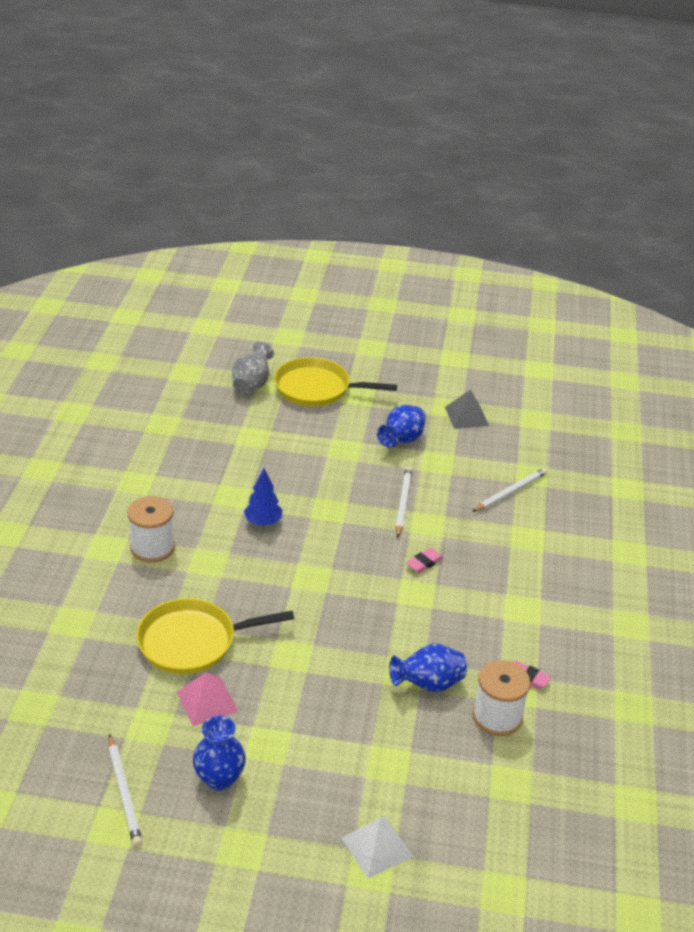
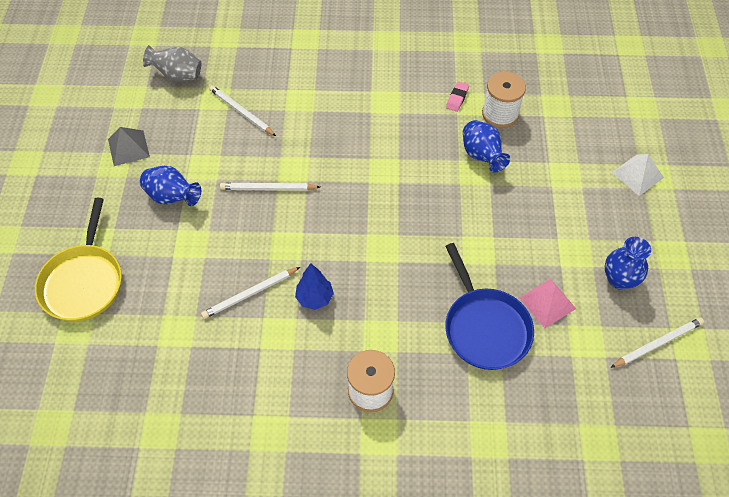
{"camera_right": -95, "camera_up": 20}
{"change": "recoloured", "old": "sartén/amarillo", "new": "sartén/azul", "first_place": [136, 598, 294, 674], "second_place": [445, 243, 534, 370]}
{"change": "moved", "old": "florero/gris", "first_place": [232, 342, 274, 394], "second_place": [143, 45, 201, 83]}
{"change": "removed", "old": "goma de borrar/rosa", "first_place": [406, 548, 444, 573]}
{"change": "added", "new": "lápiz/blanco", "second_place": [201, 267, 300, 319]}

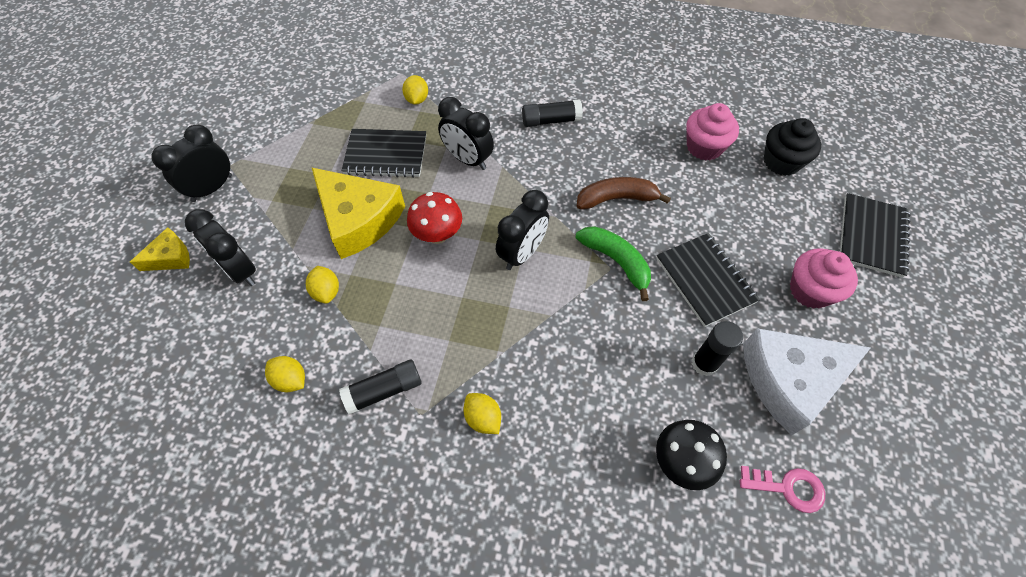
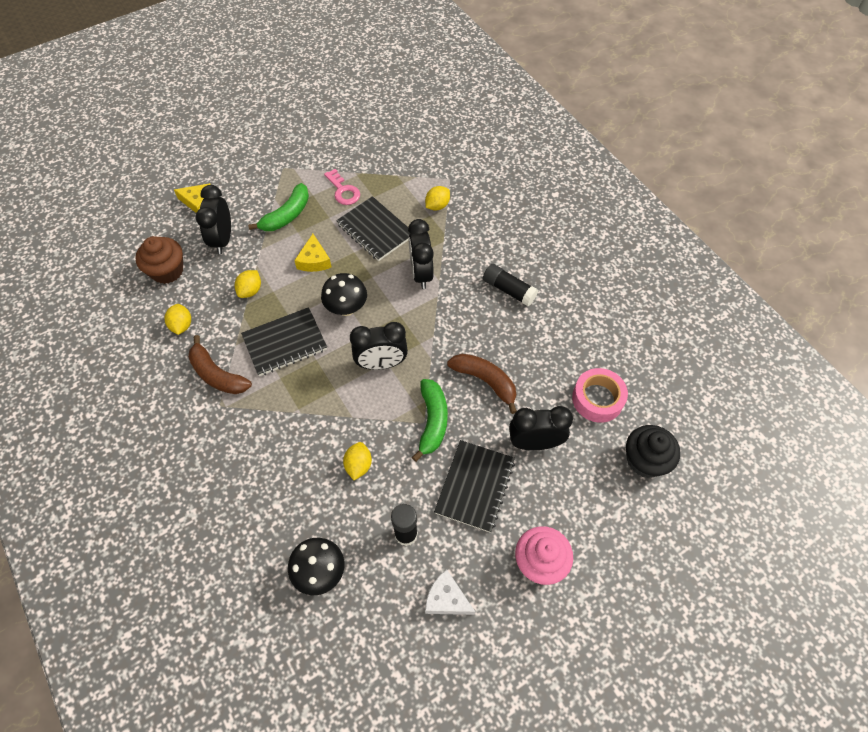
{"camera_right": 45, "camera_up": 0}
{"change": "moved", "old": "despertador/negro", "first_place": [151, 124, 232, 202], "second_place": [509, 406, 573, 450]}
{"change": "resized", "old": "queso/amarillo", "first_place": [311, 167, 405, 259], "second_place": [294, 234, 332, 272], "factor": 0.5}
{"change": "replaced", "old": "barra de pegamento/negro", "new": "plátano/marrón", "first_place": [339, 359, 422, 414], "second_place": [188, 335, 252, 394]}
{"change": "recoloured", "old": "seta/rojo", "new": "seta/negro", "first_place": [407, 192, 462, 244], "second_place": [321, 273, 367, 316]}
{"change": "moved", "old": "limón/amarillo", "first_place": [463, 393, 501, 434], "second_place": [343, 442, 372, 480]}
{"change": "replaced", "old": "magdalena/rosa", "new": "cinta adhesiva/rosa", "first_place": [686, 103, 739, 161], "second_place": [572, 368, 628, 423]}
{"change": "moved", "old": "llave/rosa", "first_place": [740, 466, 825, 513], "second_place": [324, 169, 360, 205]}
{"change": "resized", "old": "queso/blanco", "first_place": [743, 328, 871, 435], "second_place": [425, 569, 475, 615], "factor": 0.5}
{"change": "moved", "old": "cuaderno/negro", "first_place": [840, 193, 911, 278], "second_place": [241, 307, 327, 376]}
{"change": "added", "new": "magdalena/marrón", "second_place": [135, 236, 183, 284]}
{"change": "added", "new": "plátano/verde", "second_place": [248, 183, 309, 231]}

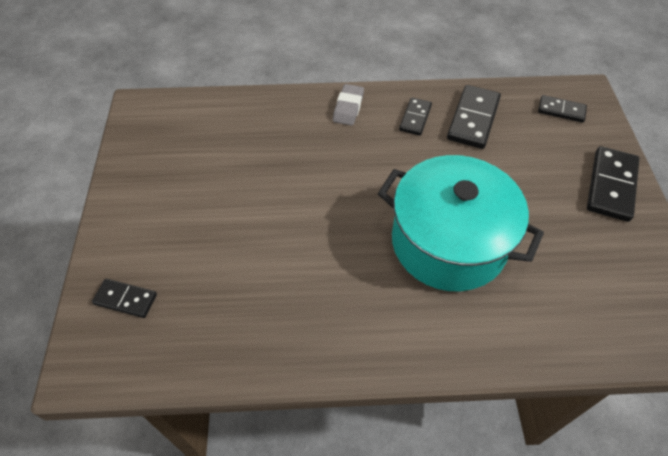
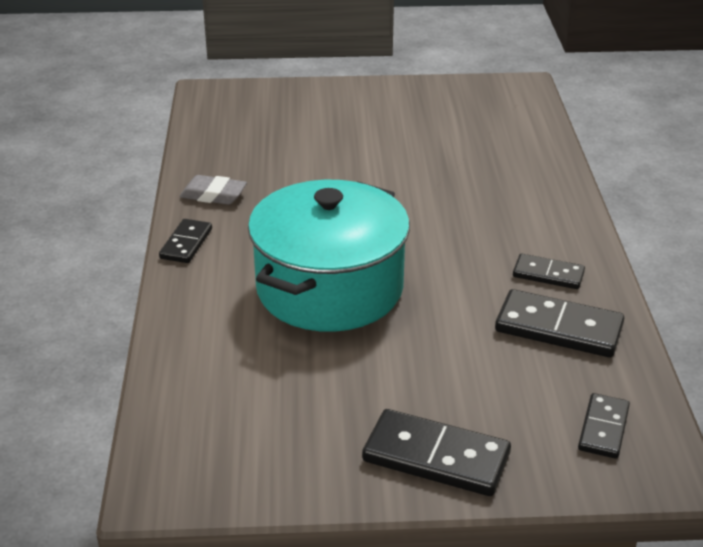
{"camera_right": 90, "camera_up": -20}
{"change": "moved", "old": "ficha de dominó/negro", "first_place": [92, 279, 157, 318], "second_place": [159, 219, 212, 263]}
{"change": "moved", "old": "goma de borrar/gris", "first_place": [333, 84, 364, 126], "second_place": [180, 175, 247, 205]}

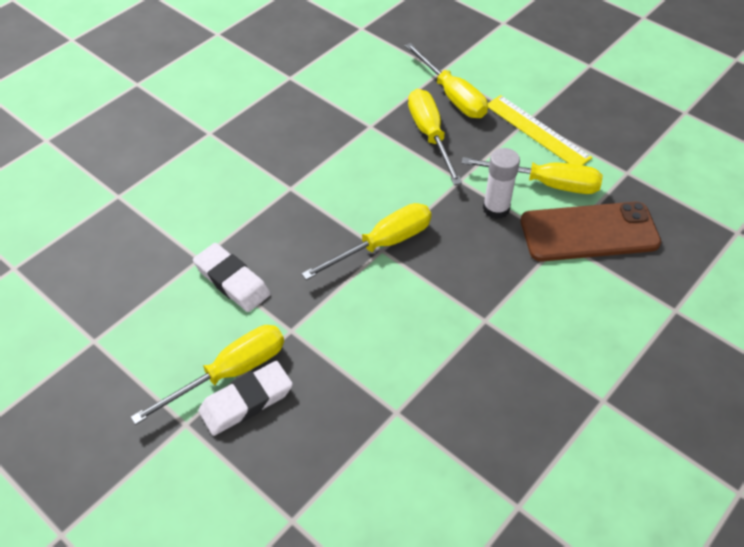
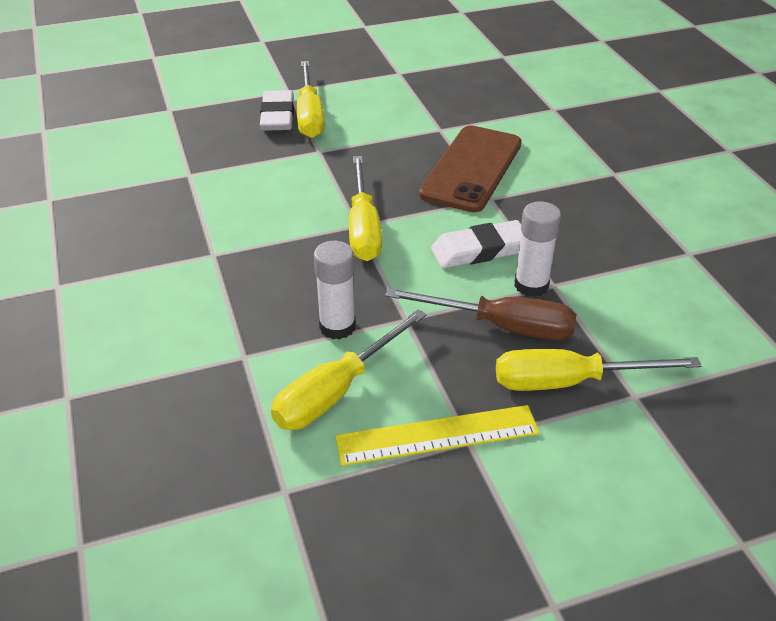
{"camera_right": 120, "camera_up": -10}
{"change": "moved", "old": "goma de borrar/blanco", "first_place": [193, 243, 271, 312], "second_place": [431, 220, 522, 268]}
{"change": "recoloured", "old": "destornillador/amarillo", "new": "destornillador/marrón", "first_place": [408, 89, 462, 185], "second_place": [385, 288, 576, 340]}
{"change": "moved", "old": "móvil/marrón", "first_place": [521, 202, 661, 262], "second_place": [419, 125, 522, 212]}
{"change": "added", "new": "barra de pegamento/blanco", "second_place": [514, 201, 561, 297]}

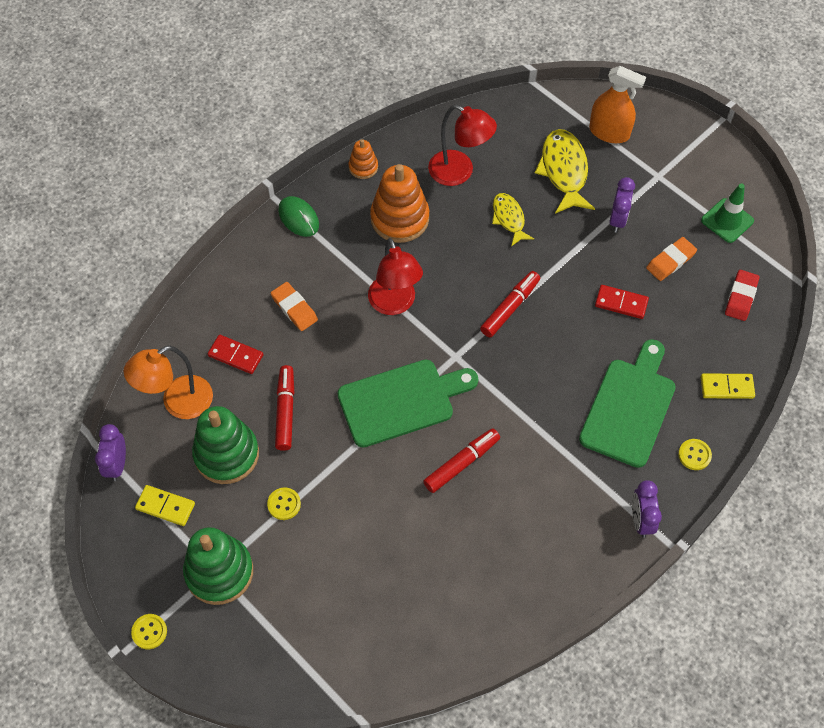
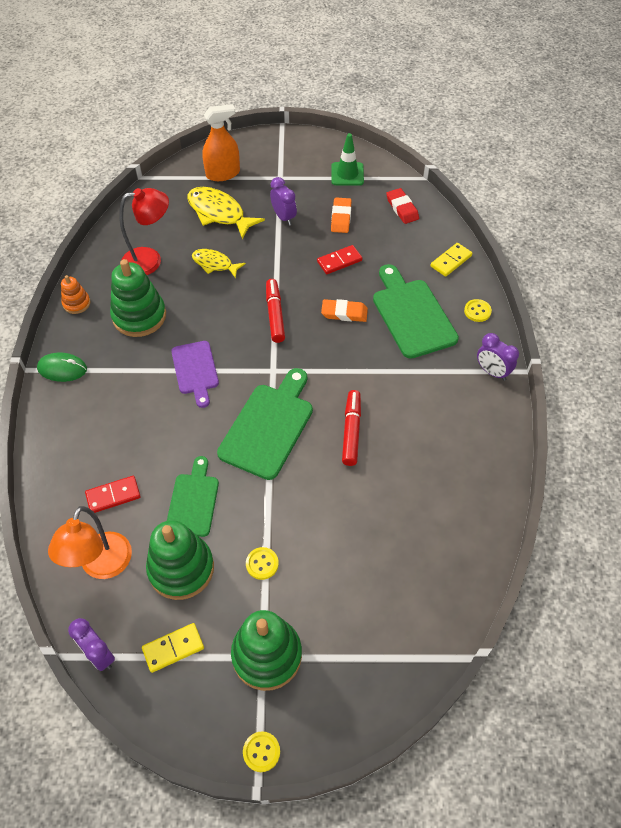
{"camera_right": -45, "camera_up": -5}
{"change": "moved", "old": "goma de borrar/naranja", "first_place": [271, 282, 318, 331], "second_place": [321, 299, 368, 322]}
{"change": "replaced", "old": "rotulador/rojo", "new": "tabla de cortar/verde", "first_place": [275, 365, 294, 451], "second_place": [167, 456, 219, 537]}
{"change": "replaced", "old": "lámpara/rojo", "new": "tabla de cortar/morado", "first_place": [368, 238, 423, 315], "second_place": [171, 341, 219, 408]}
{"change": "recoloured", "old": "juguete apilable/naranja", "new": "juguete apilable/verde", "first_place": [370, 164, 429, 243], "second_place": [110, 259, 166, 337]}

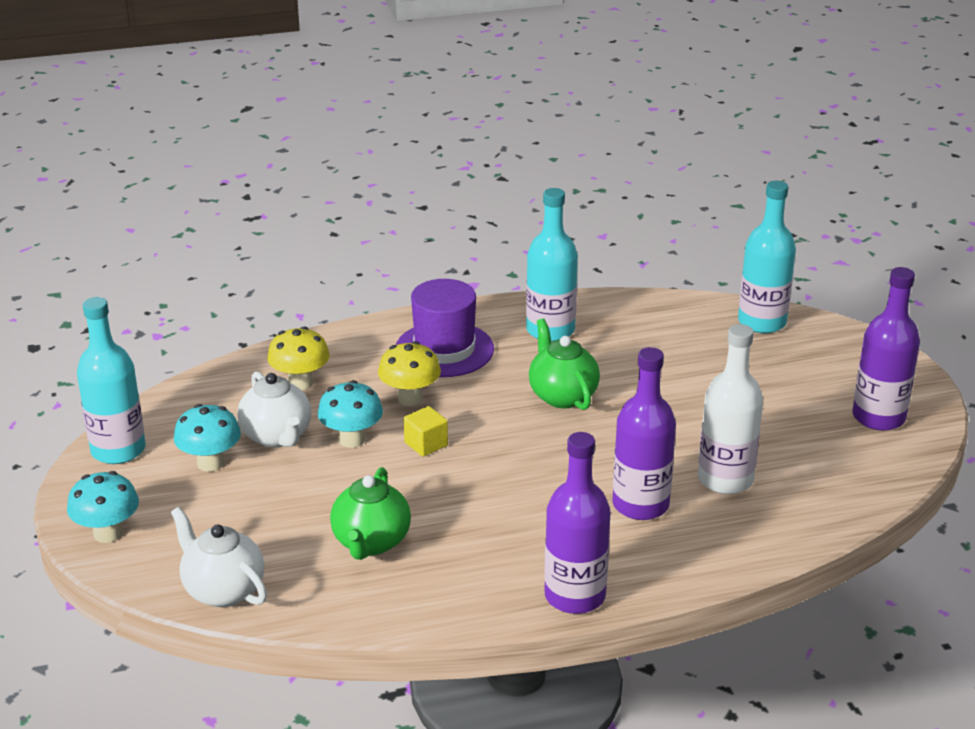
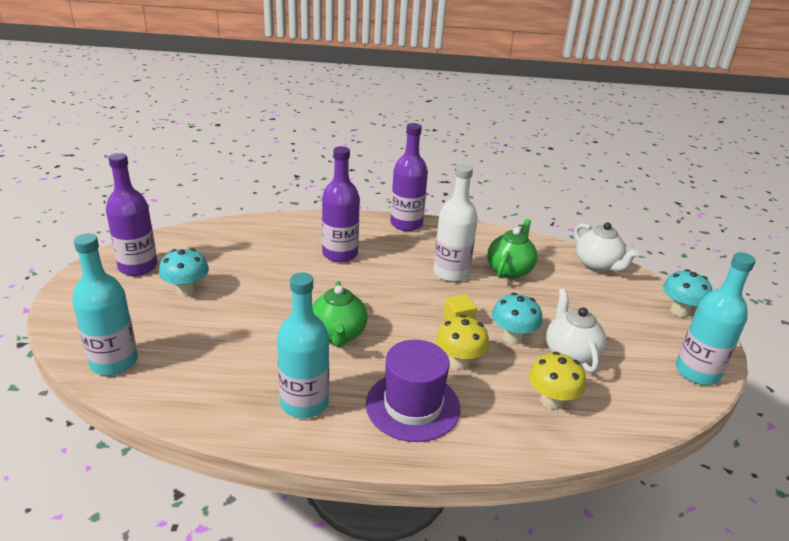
{"camera_right": -165, "camera_up": 0}
{"change": "moved", "old": "seta/turquesa", "first_place": [174, 404, 241, 472], "second_place": [159, 248, 209, 297]}
{"change": "moved", "old": "botella/blanco", "first_place": [698, 324, 763, 494], "second_place": [433, 164, 478, 282]}

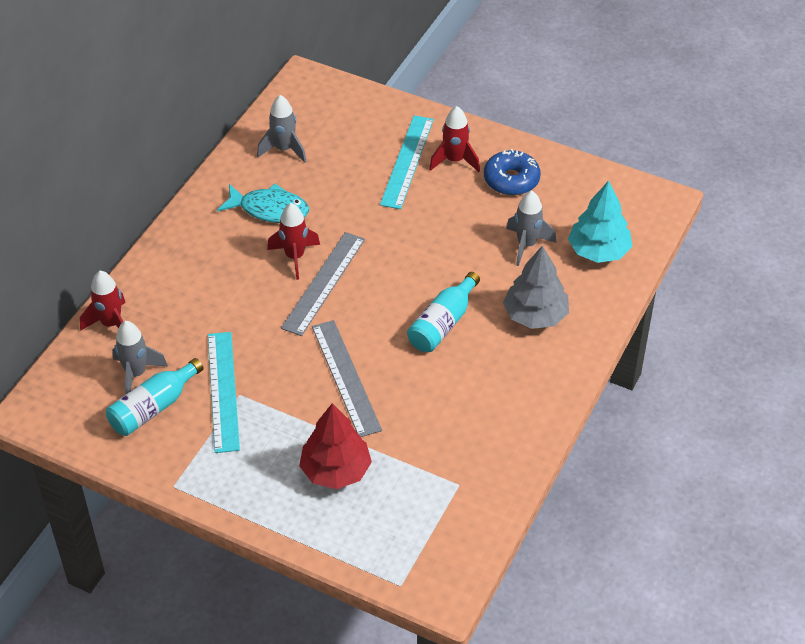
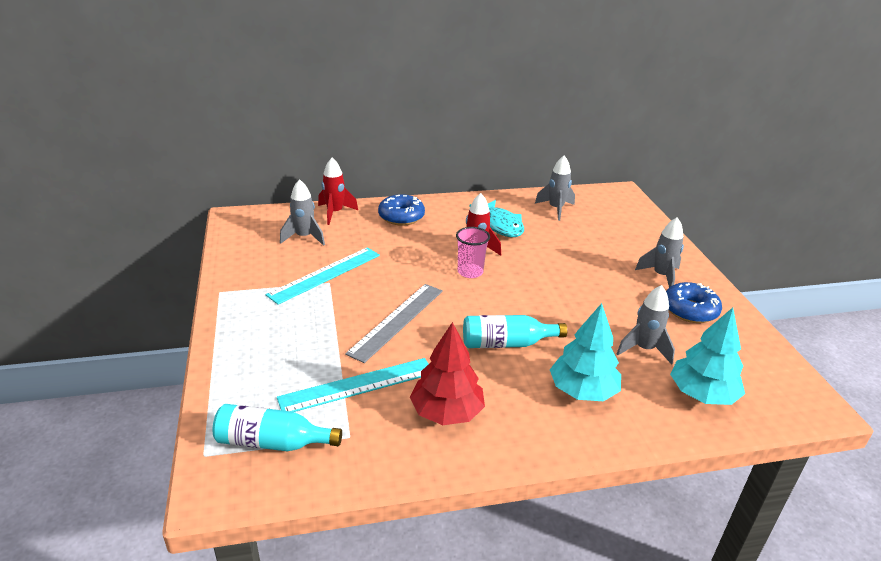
{"camera_right": 50, "camera_up": -15}
{"change": "moved", "old": "botella/turquesa", "first_place": [106, 358, 204, 436], "second_place": [213, 404, 342, 452]}
{"change": "replaced", "old": "regla/gris", "new": "vaso/rosa", "first_place": [281, 232, 365, 336], "second_place": [456, 227, 490, 278]}
{"change": "moved", "old": "árbol/rojo", "first_place": [299, 403, 372, 489], "second_place": [410, 322, 485, 425]}
{"change": "moved", "old": "regla/turquesa", "first_place": [380, 115, 434, 209], "second_place": [277, 358, 428, 412]}
{"change": "recoloured", "old": "cohete/rojo", "new": "cohete/gris", "first_place": [429, 106, 480, 172], "second_place": [635, 217, 684, 287]}
{"change": "recoloured", "old": "árbol/gris", "new": "árbol/turquesa", "first_place": [503, 246, 569, 329], "second_place": [550, 303, 621, 401]}
{"change": "added", "new": "rosquilla/azul", "second_place": [378, 194, 425, 226]}

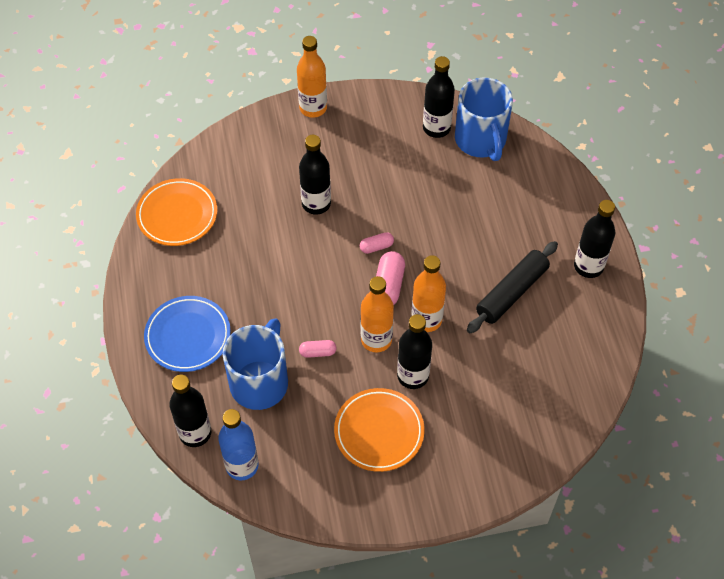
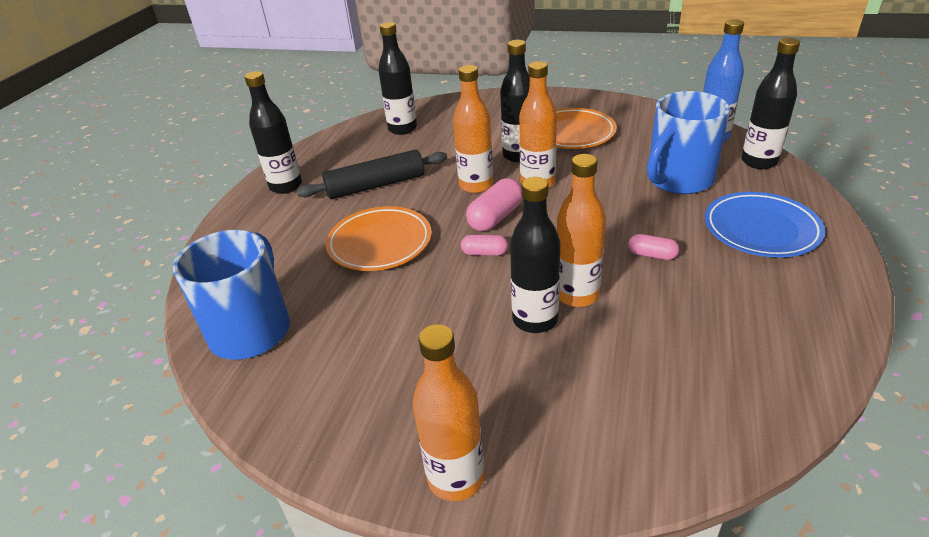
{"camera_right": -150, "camera_up": -20}
{"change": "moved", "old": "plato/naranja", "first_place": [136, 178, 217, 246], "second_place": [326, 206, 432, 271]}
{"change": "moved", "old": "cápsula/rosa", "first_place": [299, 340, 337, 358], "second_place": [628, 234, 679, 260]}
{"change": "moved", "old": "botella/negro", "first_place": [423, 56, 455, 138], "second_place": [378, 22, 417, 135]}
{"change": "added", "new": "botella/naranja", "second_place": [557, 154, 606, 307]}

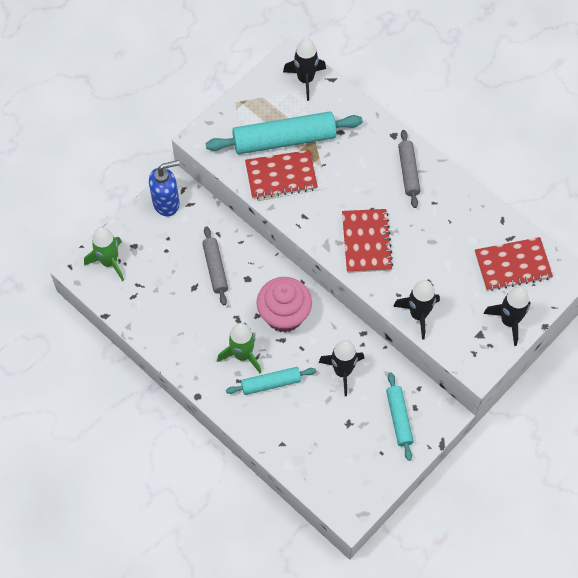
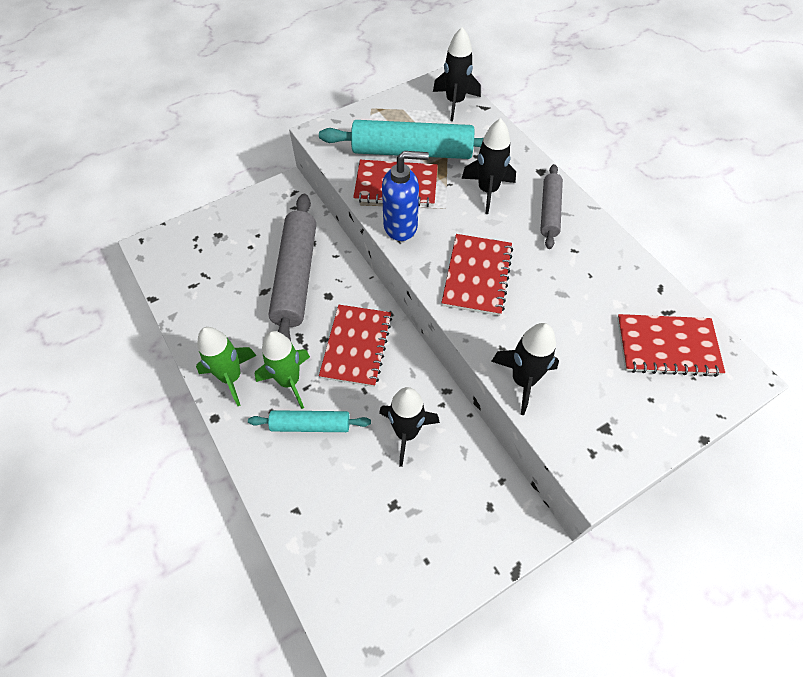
{"camera_right": 15, "camera_up": -5}
{"change": "moved", "old": "cohete/verde", "first_place": [84, 227, 124, 281], "second_place": [196, 327, 256, 406]}
{"change": "moved", "old": "dispensador de jabón/azul", "first_place": [149, 160, 180, 216], "second_place": [382, 151, 429, 241]}
{"change": "resized", "old": "rodillo/gris", "first_place": [202, 227, 228, 306], "second_place": [268, 194, 316, 341], "factor": 1.8}
{"change": "replaced", "old": "magdalena/rosa", "new": "cuaderno/rojo", "first_place": [256, 277, 312, 333], "second_place": [319, 305, 392, 387]}
{"change": "removed", "old": "rodillo/turquesa", "first_place": [386, 372, 414, 461]}
{"change": "moved", "old": "cohete/negro", "first_place": [483, 287, 531, 346], "second_place": [461, 118, 516, 214]}

